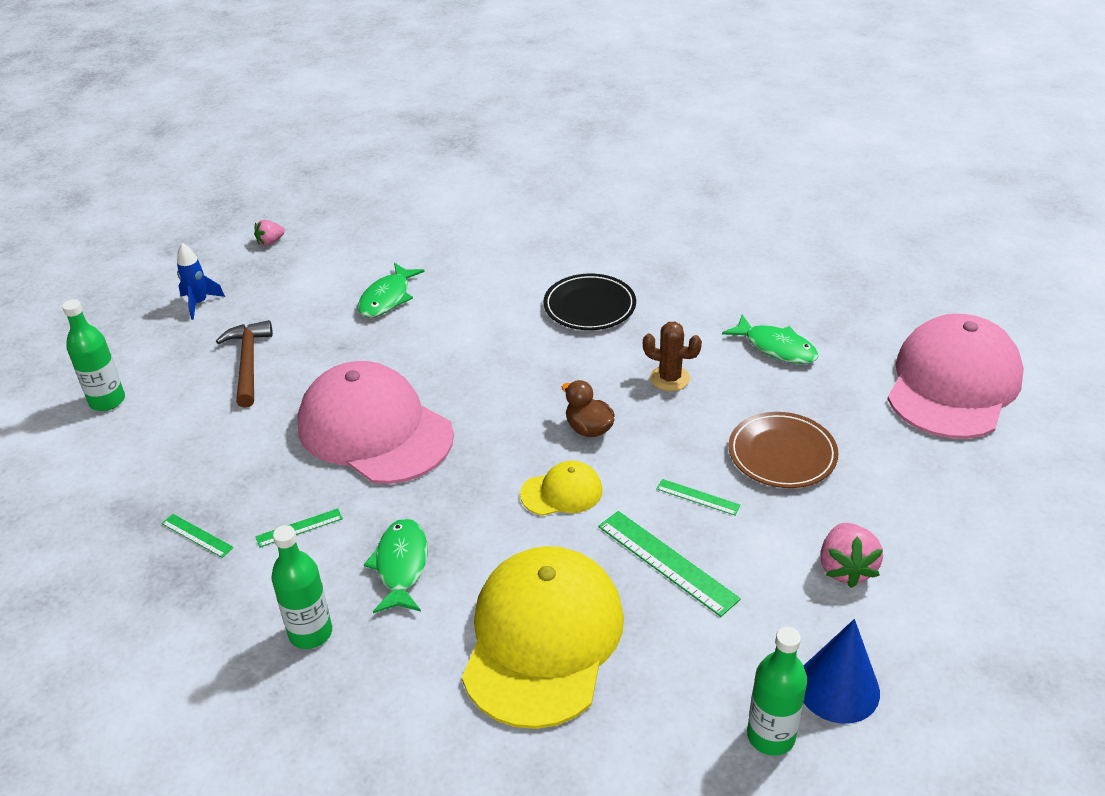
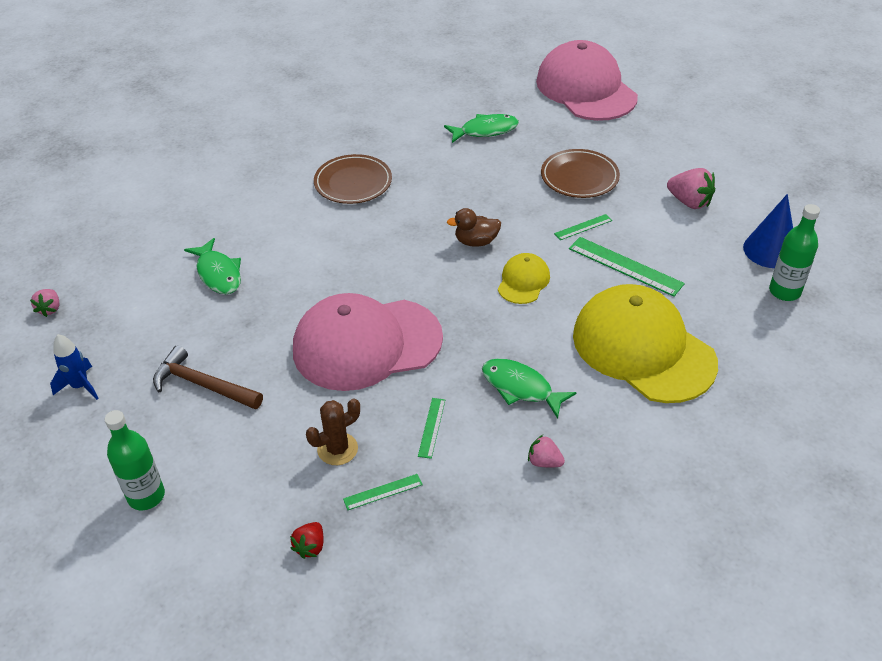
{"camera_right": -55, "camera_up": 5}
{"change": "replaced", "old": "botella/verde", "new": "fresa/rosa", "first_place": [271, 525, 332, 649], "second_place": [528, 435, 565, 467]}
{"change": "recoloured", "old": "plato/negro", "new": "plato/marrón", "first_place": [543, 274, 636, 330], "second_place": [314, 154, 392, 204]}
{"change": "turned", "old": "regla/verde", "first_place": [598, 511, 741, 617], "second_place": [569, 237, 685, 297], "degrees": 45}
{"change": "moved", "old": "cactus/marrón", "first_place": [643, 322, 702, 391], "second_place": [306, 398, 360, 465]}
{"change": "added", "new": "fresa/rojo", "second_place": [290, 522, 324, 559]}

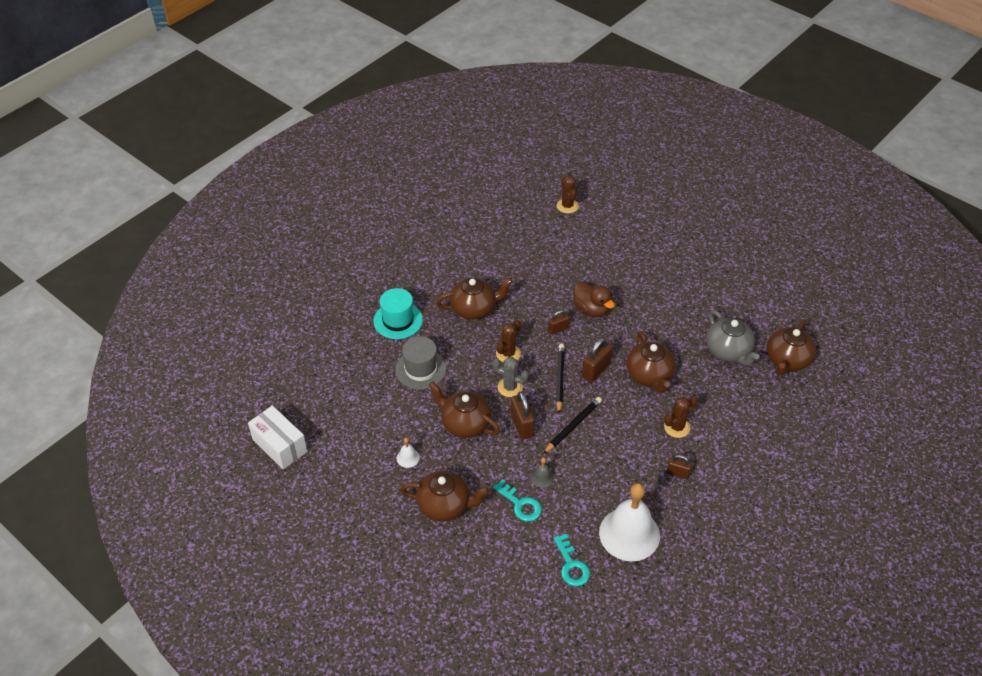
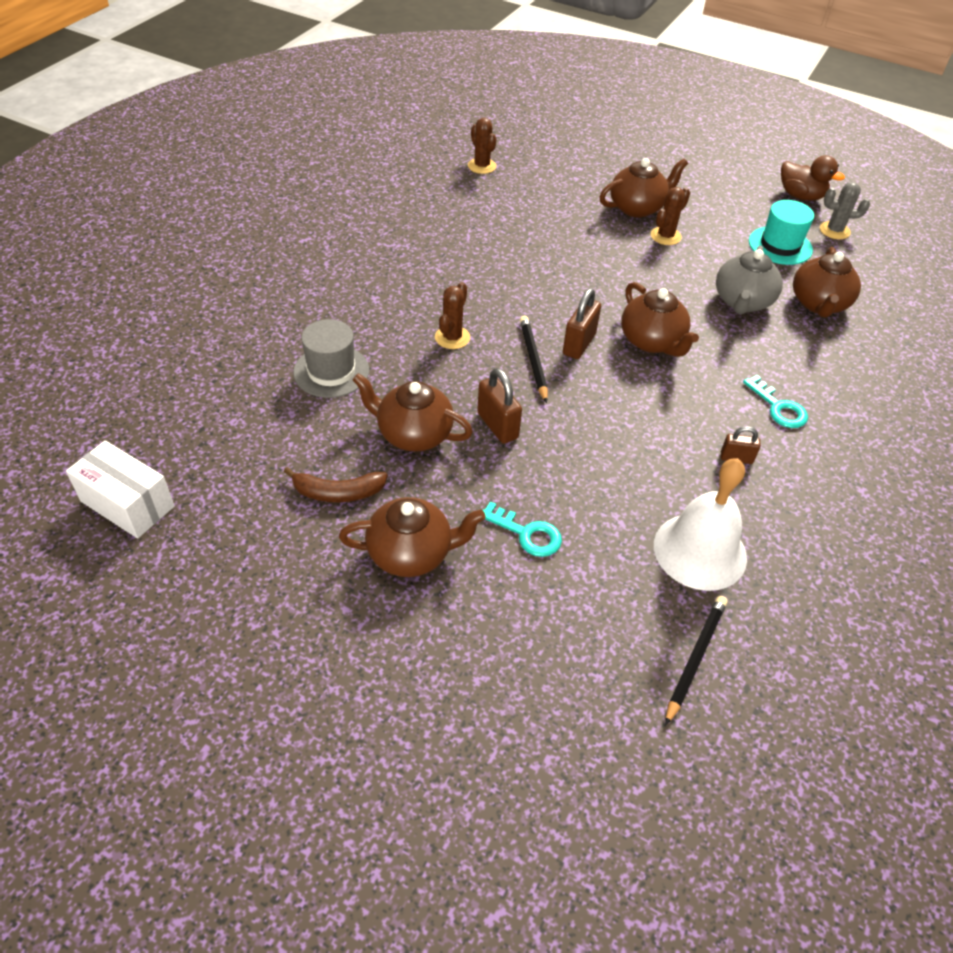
{"camera_right": -15, "camera_up": 0}
{"change": "moved", "old": "sombrero/turquesa", "first_place": [373, 288, 423, 339], "second_place": [749, 200, 814, 265]}
{"change": "replaced", "old": "campana/blanco", "new": "plátano/marrón", "first_place": [397, 437, 420, 468], "second_place": [284, 467, 388, 502]}
{"change": "moved", "old": "tetera/marrón", "first_place": [436, 278, 513, 320], "second_place": [600, 158, 688, 218]}
{"change": "moved", "old": "cactus/gris", "first_place": [492, 357, 529, 397], "second_place": [820, 182, 870, 239]}
{"change": "removed", "old": "campana/gris", "first_place": [531, 457, 554, 488]}
{"change": "moved", "old": "lápiz/negro", "first_place": [543, 397, 602, 454], "second_place": [665, 596, 727, 726]}
{"change": "removed", "old": "candado/marrón", "first_place": [548, 310, 569, 335]}
{"change": "moved", "old": "llave/turquesa", "first_place": [554, 534, 590, 586], "second_place": [743, 375, 808, 428]}
{"change": "moved", "old": "pato/marrón", "first_place": [573, 281, 615, 317], "second_place": [781, 155, 845, 201]}
{"change": "moved", "old": "cactus/marrón", "first_place": [664, 396, 698, 438], "second_place": [651, 187, 690, 245]}
{"change": "turned", "old": "tetera/gris", "first_place": [706, 310, 760, 366], "second_place": [716, 246, 783, 314], "degrees": 60}

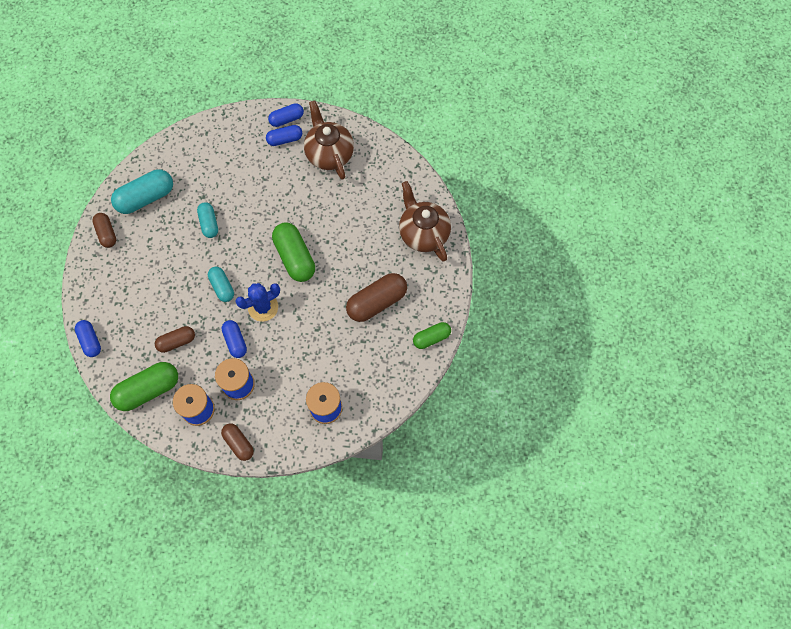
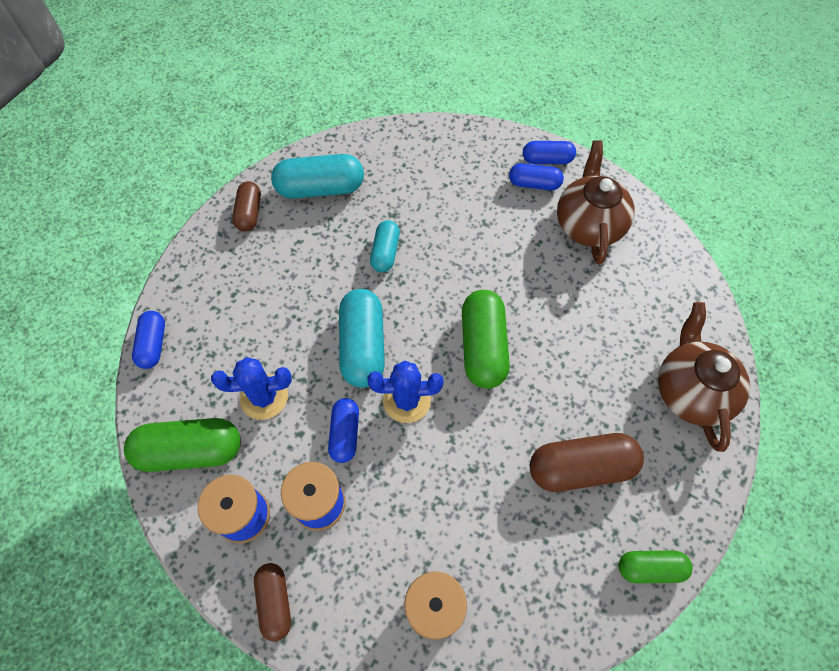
{"camera_right": 25, "camera_up": -5}
{"change": "replaced", "old": "cápsula/marrón", "new": "cactus/azul", "first_place": [155, 326, 195, 353], "second_place": [211, 357, 292, 420]}
{"change": "resized", "old": "cápsula/turquesa", "first_place": [208, 267, 234, 302], "second_place": [339, 289, 385, 388], "factor": 1.67}

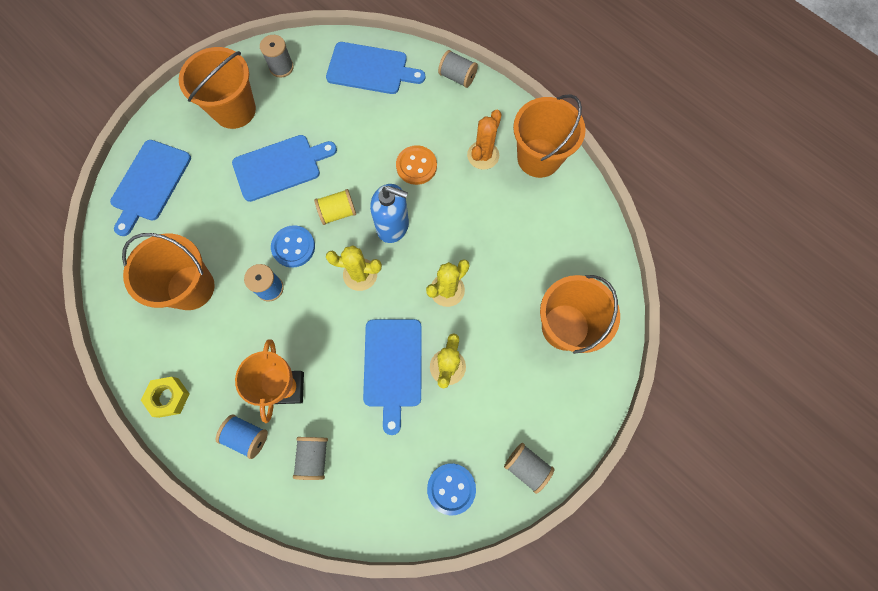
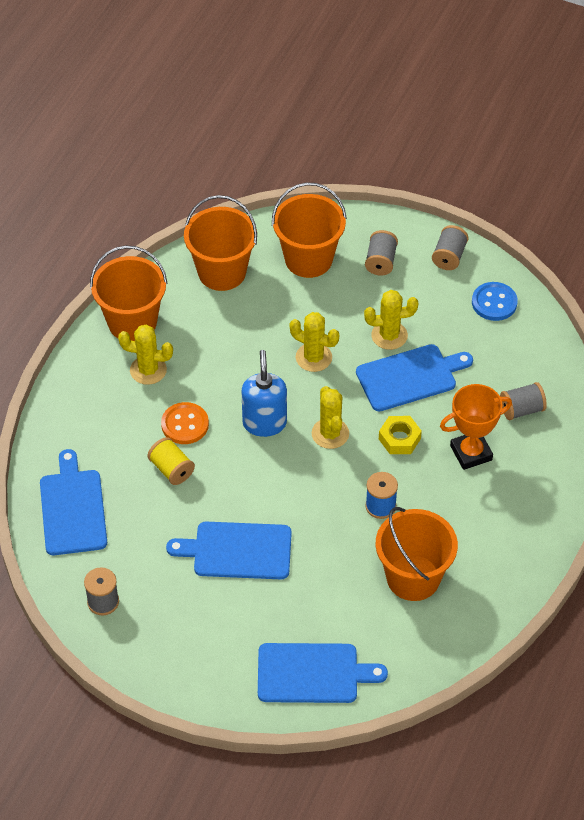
{"camera_right": -110, "camera_up": -20}
{"change": "moved", "old": "tuerca/amarillo", "first_place": [141, 377, 190, 418], "second_place": [379, 416, 422, 454]}
{"change": "moved", "old": "balde/naranja", "first_place": [179, 47, 256, 129], "second_place": [184, 195, 257, 291]}
{"change": "removed", "old": "carrete/azul", "first_place": [215, 414, 268, 459]}
{"change": "turned", "old": "tabla de cortar/azul", "first_place": [232, 135, 337, 202], "second_place": [166, 522, 292, 579], "degrees": -45}
{"change": "removed", "old": "botón/azul", "first_place": [271, 225, 315, 268]}
{"change": "moved", "old": "carrete/amarillo", "first_place": [314, 189, 356, 225], "second_place": [147, 437, 195, 485]}
{"change": "moved", "old": "carrete/gris", "first_place": [438, 50, 478, 88], "second_place": [365, 230, 398, 276]}
{"change": "recoloured", "old": "cactus/naranja", "new": "cactus/amarillo", "first_place": [467, 110, 502, 170], "second_place": [118, 325, 173, 385]}

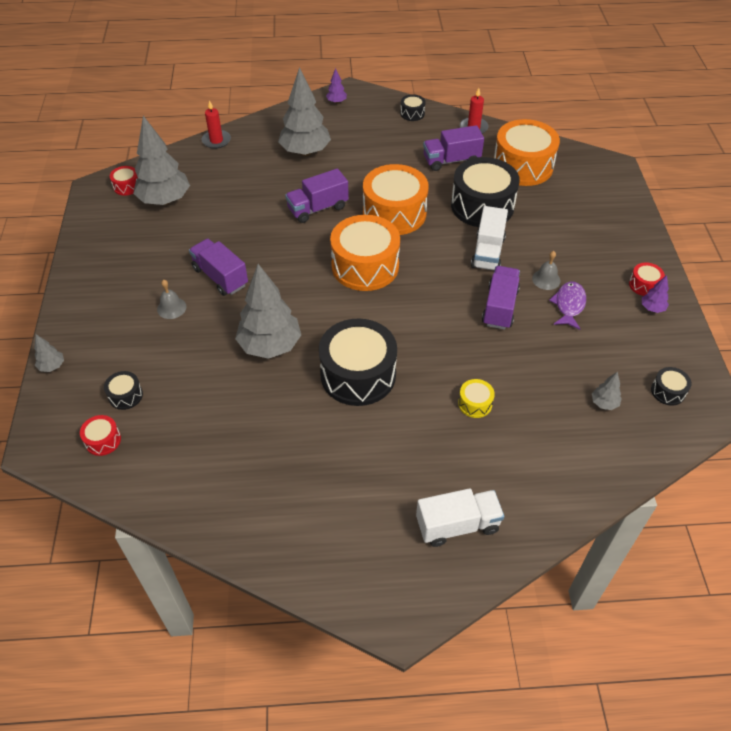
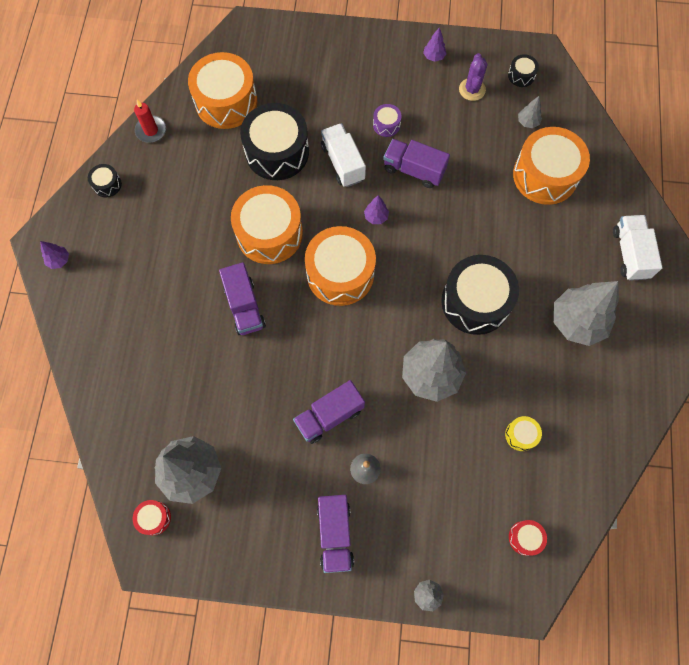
{"camera_right": -80, "camera_up": 20}
{"change": "removed", "old": "tambor/negro", "first_place": [104, 371, 143, 410]}
{"change": "removed", "old": "vela/rojo", "first_place": [202, 100, 231, 149]}
{"change": "moved", "old": "árbol/gris", "first_place": [278, 67, 331, 156], "second_place": [554, 281, 619, 346]}
{"change": "moved", "old": "camión/morado", "first_place": [423, 125, 484, 171], "second_place": [317, 495, 354, 573]}
{"change": "moved", "old": "tambor/amarillo", "first_place": [458, 379, 495, 418], "second_place": [505, 416, 542, 451]}
{"change": "turned", "old": "camión/blanco", "first_place": [471, 206, 508, 270], "second_place": [321, 123, 366, 187], "degrees": -135}
{"change": "replaced", "old": "campana/gris", "new": "tambor/morado", "first_place": [532, 251, 561, 290], "second_place": [373, 104, 402, 137]}
{"change": "removed", "old": "pez/morado", "first_place": [549, 282, 586, 330]}
{"change": "removed", "old": "tambor/rojo", "first_place": [629, 262, 665, 296]}
{"change": "added", "new": "árbol/morado", "second_place": [364, 195, 389, 224]}
{"change": "added", "new": "cactus/morado", "second_place": [459, 53, 487, 101]}
{"change": "added", "new": "tambor/naranja", "second_place": [513, 127, 590, 205]}

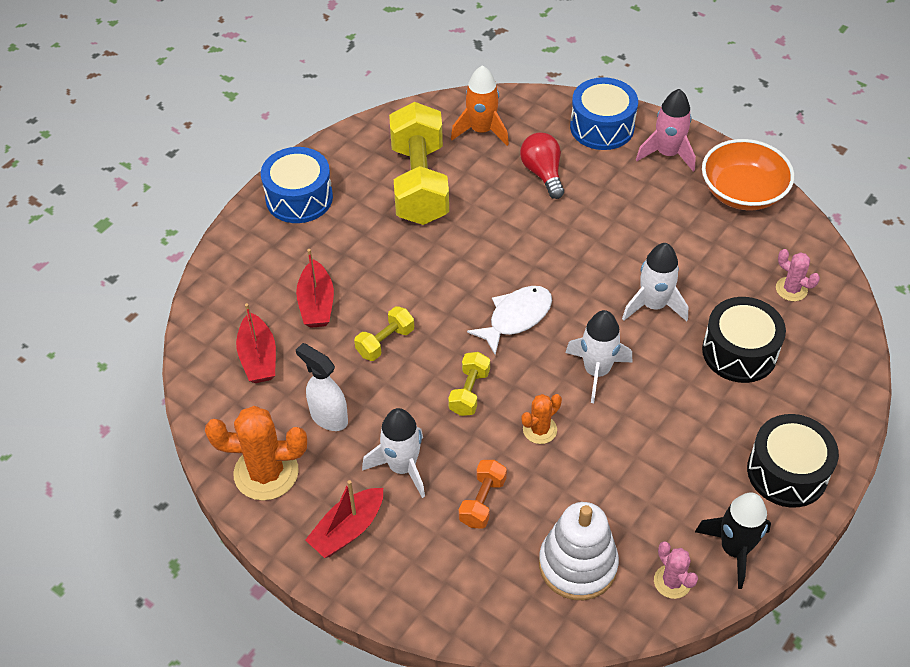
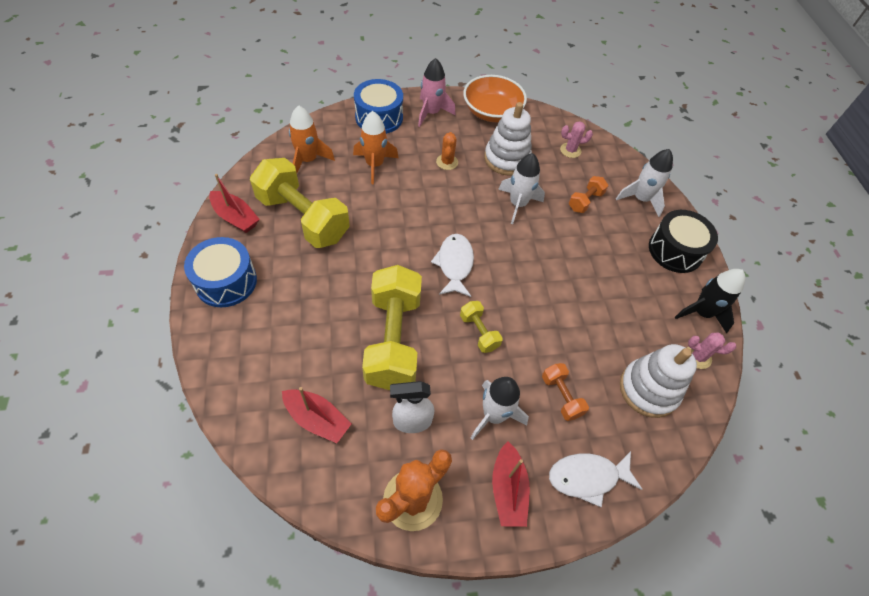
{"camera_right": -50, "camera_up": 5}
{"change": "moved", "old": "barco/rojo", "first_place": [296, 249, 334, 328], "second_place": [209, 174, 260, 233]}
{"change": "resized", "old": "mancuerna/amarillo", "first_place": [354, 306, 414, 361], "second_place": [362, 265, 422, 390], "factor": 2.21}
{"change": "replaced", "old": "bombilla/rojo", "new": "cohete/naranja", "first_place": [520, 132, 564, 199], "second_place": [353, 111, 398, 184]}
{"change": "moved", "old": "cactus/naranja", "first_place": [522, 394, 562, 444], "second_place": [436, 132, 458, 170]}
{"change": "moved", "old": "cohete/blanco", "first_place": [565, 310, 632, 403], "second_place": [616, 149, 673, 217]}
{"change": "replaced", "old": "tambor/negro", "new": "mancuerna/naranja", "first_place": [702, 297, 786, 383], "second_place": [569, 176, 608, 213]}
{"change": "added", "new": "juguete apilable/blanco", "second_place": [484, 102, 532, 176]}
{"change": "added", "new": "pez/blanco", "second_place": [549, 451, 642, 507]}

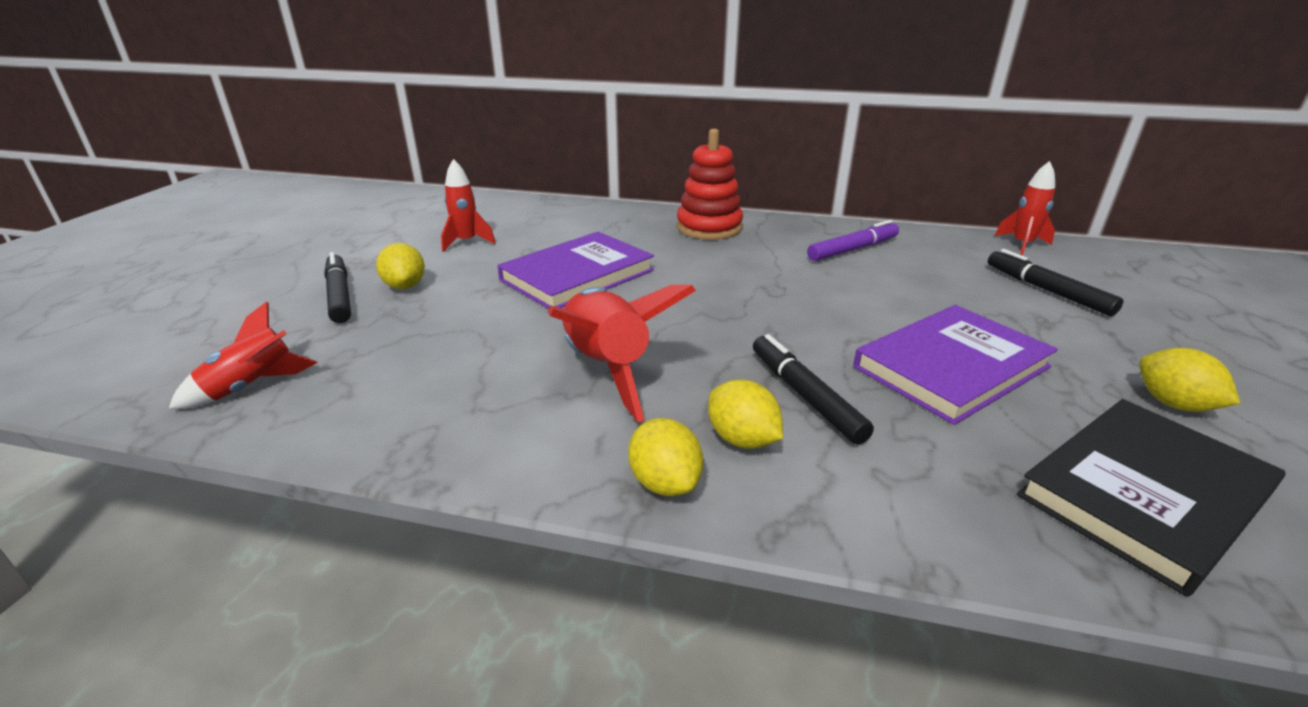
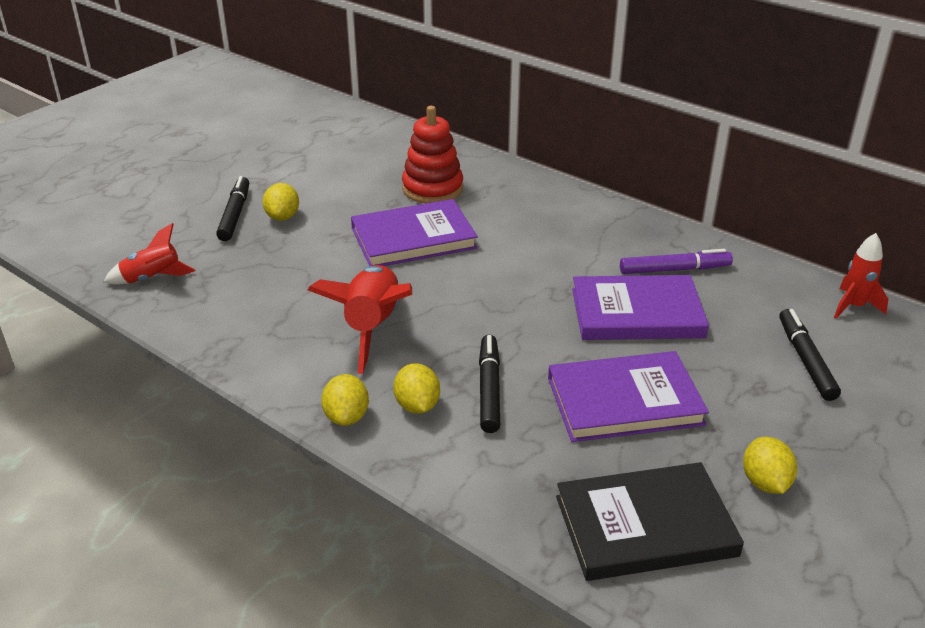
{"camera_right": 25, "camera_up": 5}
{"change": "removed", "old": "cohete/rojo", "first_place": [441, 159, 496, 252]}
{"change": "moved", "old": "juguete apilable/rojo", "first_place": [677, 129, 743, 240], "second_place": [402, 106, 463, 204]}
{"change": "added", "new": "libro/morado", "second_place": [572, 275, 709, 340]}

